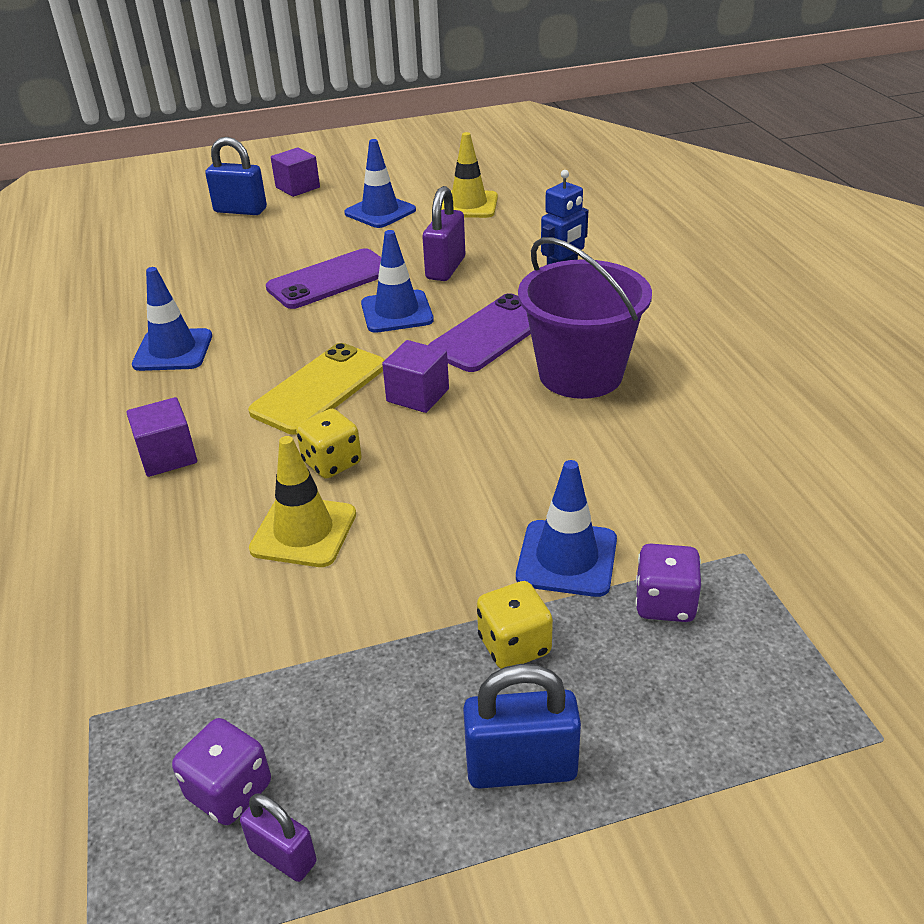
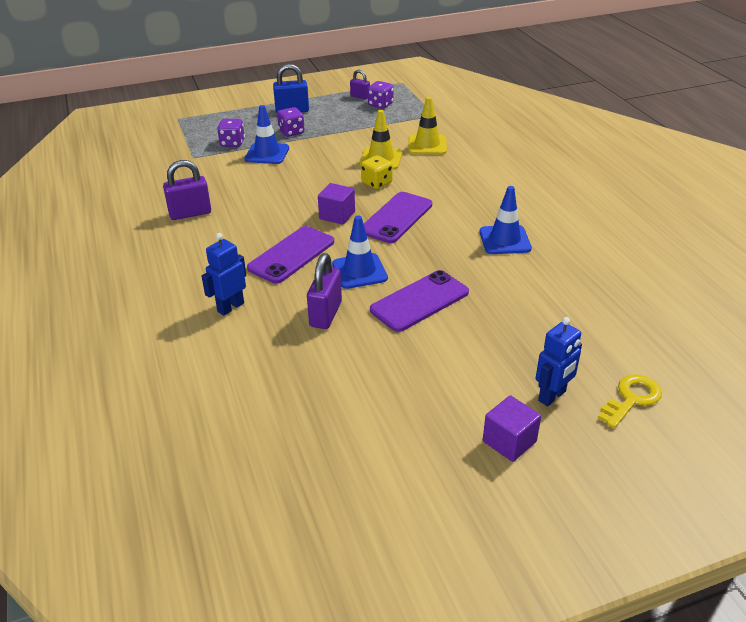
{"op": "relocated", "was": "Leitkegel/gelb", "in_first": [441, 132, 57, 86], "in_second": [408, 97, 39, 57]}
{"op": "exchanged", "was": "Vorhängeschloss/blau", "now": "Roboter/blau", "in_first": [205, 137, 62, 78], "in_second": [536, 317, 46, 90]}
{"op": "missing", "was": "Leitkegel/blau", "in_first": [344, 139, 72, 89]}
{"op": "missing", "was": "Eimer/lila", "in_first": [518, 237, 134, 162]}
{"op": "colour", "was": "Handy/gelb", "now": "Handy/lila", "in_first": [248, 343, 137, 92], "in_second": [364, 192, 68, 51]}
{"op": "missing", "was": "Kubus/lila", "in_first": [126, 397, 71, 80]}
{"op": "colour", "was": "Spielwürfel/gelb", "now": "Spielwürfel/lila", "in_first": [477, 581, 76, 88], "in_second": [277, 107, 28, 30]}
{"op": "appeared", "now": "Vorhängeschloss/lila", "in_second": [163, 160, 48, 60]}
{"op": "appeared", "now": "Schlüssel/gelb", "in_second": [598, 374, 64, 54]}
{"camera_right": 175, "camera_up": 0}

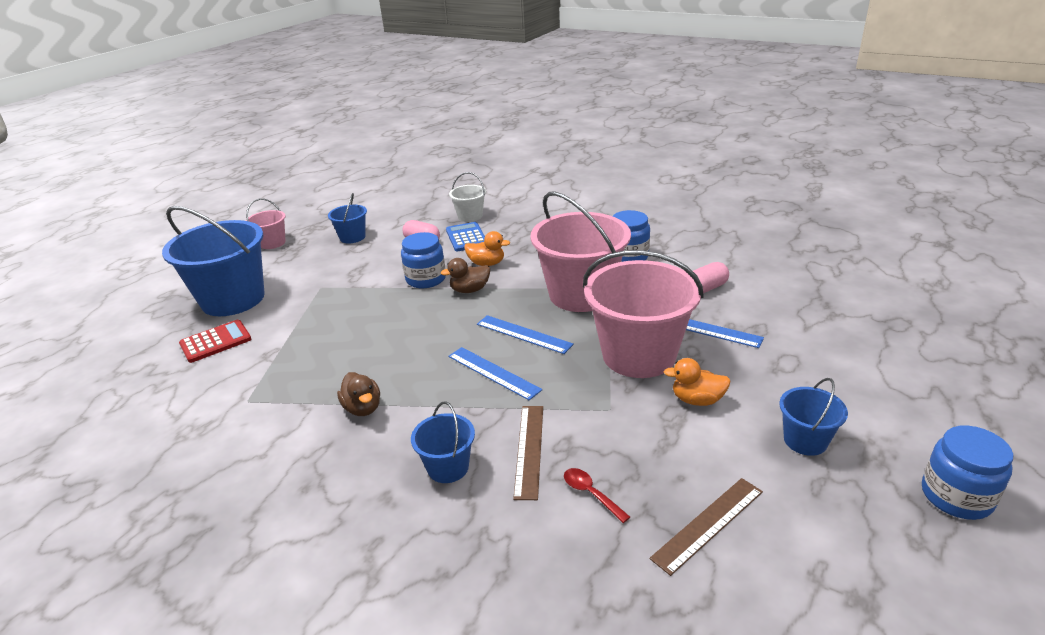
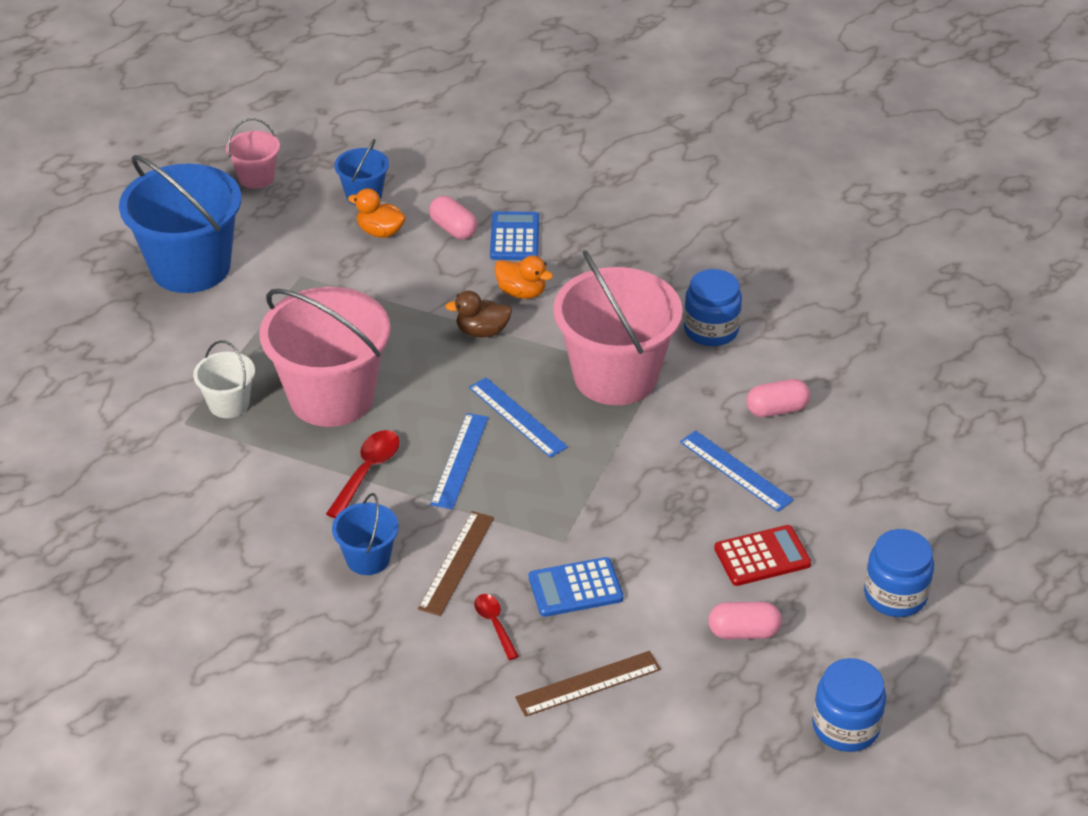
{"op": "relocated", "was": "Eimer/weiß", "in_first": [449, 172, 37, 50], "in_second": [193, 340, 62, 78]}
{"op": "relocated", "was": "Einmachglas/blau", "in_first": [401, 232, 45, 56], "in_second": [864, 529, 70, 88]}
{"op": "relocated", "was": "Eimer/rosa", "in_first": [583, 250, 121, 128], "in_second": [259, 287, 132, 140]}
{"op": "relocated", "was": "Taschenrechner/rot", "in_first": [179, 320, 72, 43], "in_second": [714, 525, 97, 61]}
{"op": "spun", "was": "Lineal/blau", "in_first": [448, 347, 94, 53], "in_second": [430, 413, 59, 96], "clockwise": 45}
{"op": "relocated", "was": "Ente/orange", "in_first": [664, 358, 67, 48], "in_second": [348, 188, 58, 50]}
{"op": "missing", "was": "Ente/braun", "in_first": [337, 372, 43, 44]}
{"op": "exchanged", "was": "Eimer/blau", "now": "Kapsel/rosa", "in_first": [779, 378, 69, 78], "in_second": [708, 602, 74, 37]}
{"op": "appeared", "now": "Löffel/rot", "in_second": [326, 430, 74, 88]}
{"op": "appeared", "now": "Taschenrechner/blau", "in_second": [529, 557, 94, 60]}
{"camera_right": 15, "camera_up": 10}

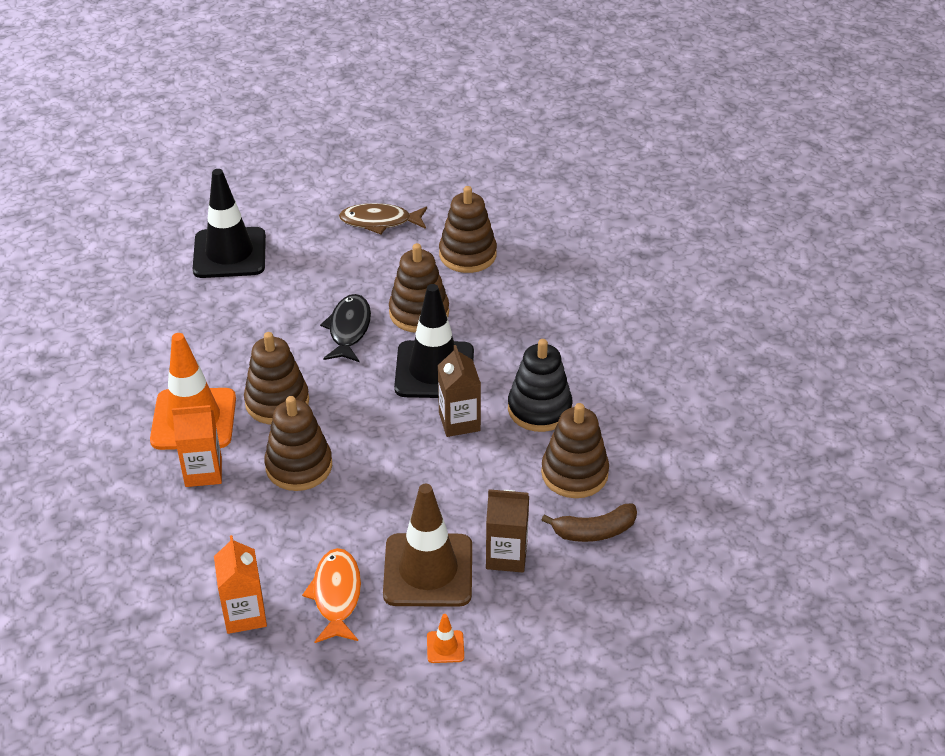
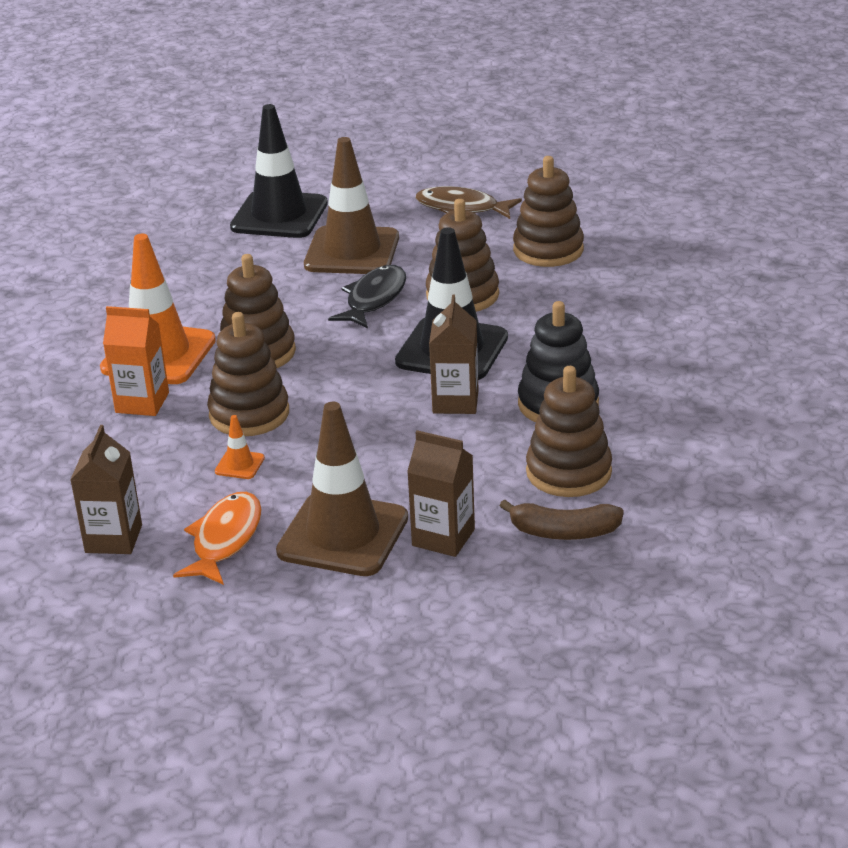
{"op": "colour", "was": "Getränkekarton/orange", "now": "Getränkekarton/braun", "in_first": [214, 535, 53, 99], "in_second": [70, 425, 72, 129]}
{"op": "relocated", "was": "Leitkegel/orange", "in_first": [427, 614, 37, 49], "in_second": [215, 415, 50, 64]}
{"op": "appeared", "now": "Leitkegel/braun", "in_second": [304, 137, 95, 137]}
{"camera_right": 20, "camera_up": -10}

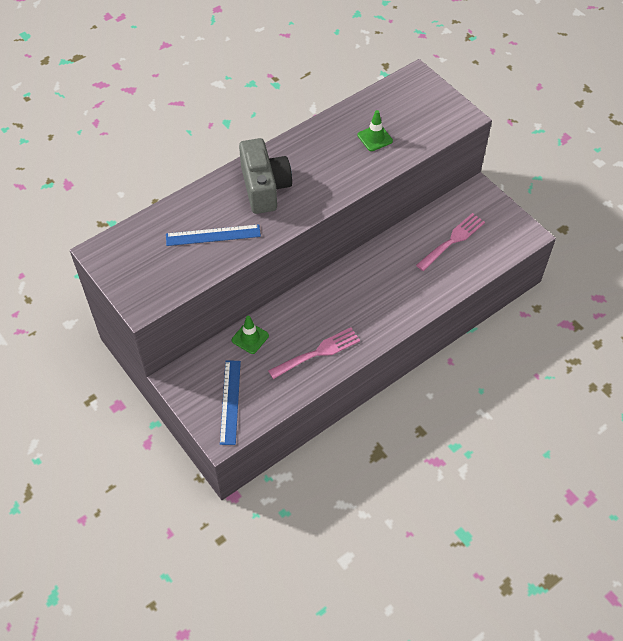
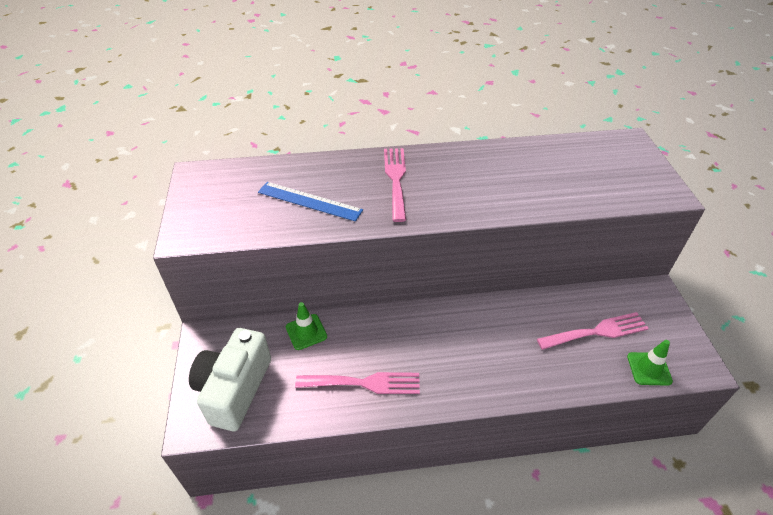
{"op": "relocated", "was": "Leitkegel/grün", "in_first": [358, 110, 35, 41], "in_second": [627, 340, 46, 46]}
{"op": "exchanged", "was": "Kamera/grau", "now": "Gabel/rosa", "in_first": [239, 138, 53, 76], "in_second": [384, 148, 22, 74]}
{"op": "exchanged", "was": "Lineal/blau", "now": "Kamera/weiß", "in_first": [220, 361, 21, 84], "in_second": [189, 328, 82, 103]}
{"camera_right": 30, "camera_up": -10}

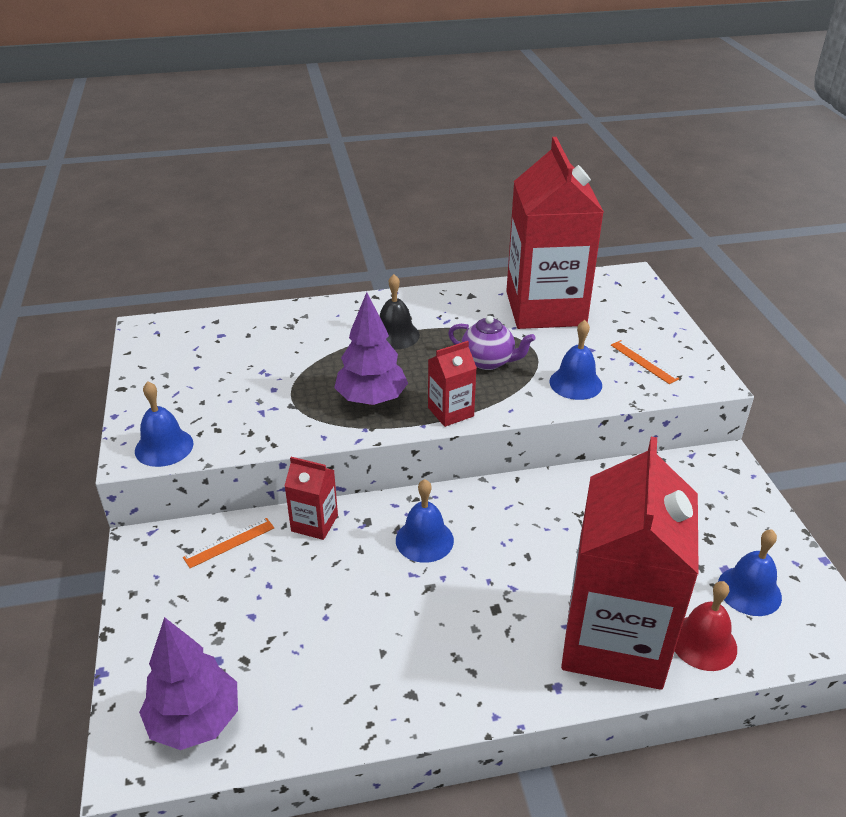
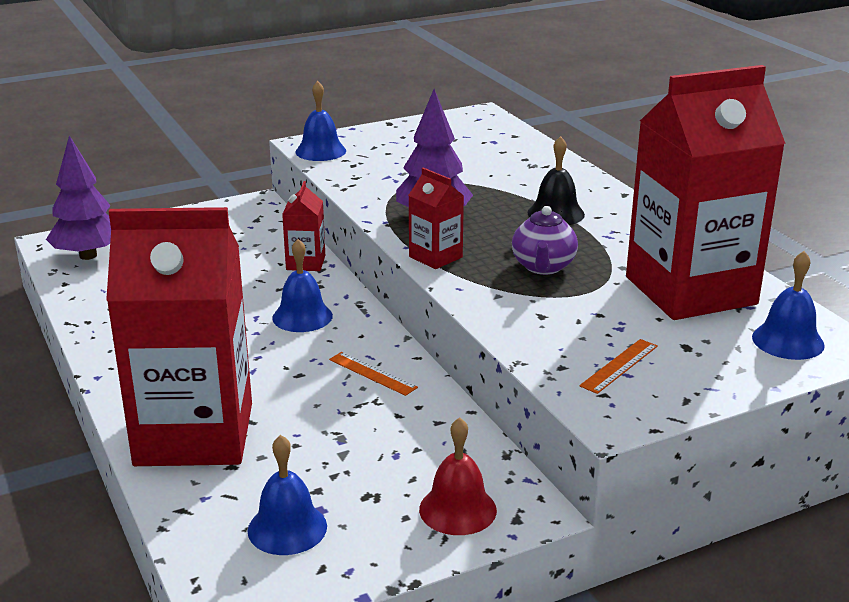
{"op": "relocated", "was": "Glocke/blau", "in_first": [549, 320, 53, 80], "in_second": [752, 251, 73, 109]}
{"op": "relocated", "was": "Lineal/orange", "in_first": [183, 518, 91, 50], "in_second": [329, 352, 89, 44]}
{"op": "relocated", "was": "Glocke/rot", "in_first": [675, 581, 62, 90], "in_second": [419, 417, 78, 118]}
{"camera_right": 75, "camera_up": -10}

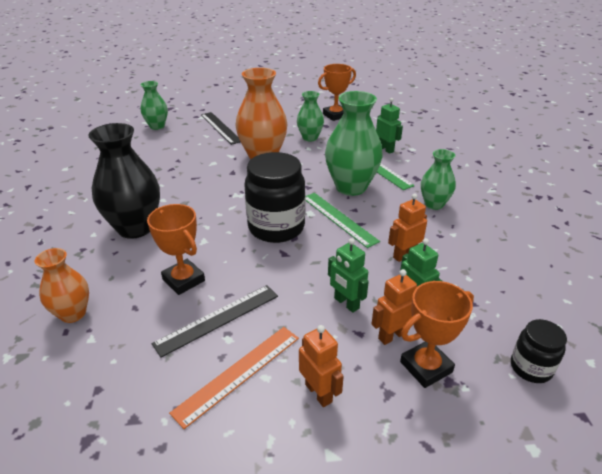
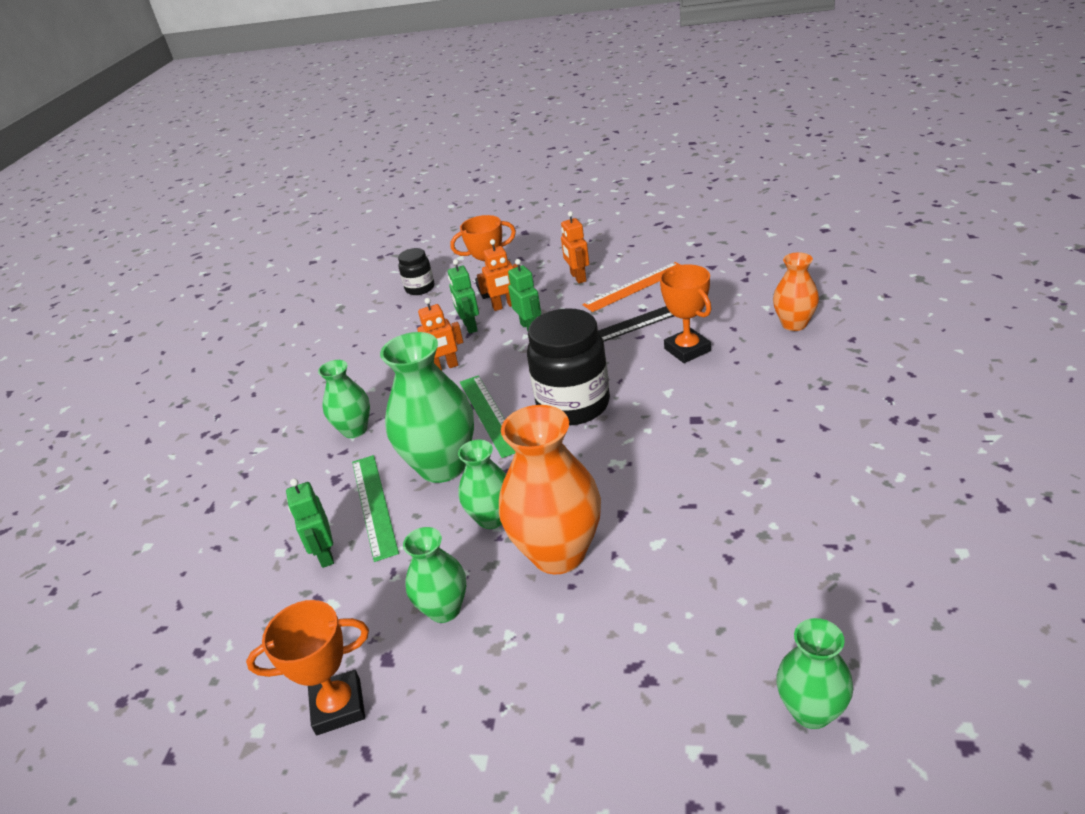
{"op": "missing", "was": "Lineal/schwarz", "in_first": [201, 112, 39, 33]}
{"op": "missing", "was": "Vase/schwarz", "in_first": [88, 123, 72, 116]}
{"op": "appeared", "now": "Vase/grün", "in_second": [458, 440, 48, 89]}
{"camera_right": -160, "camera_up": 0}

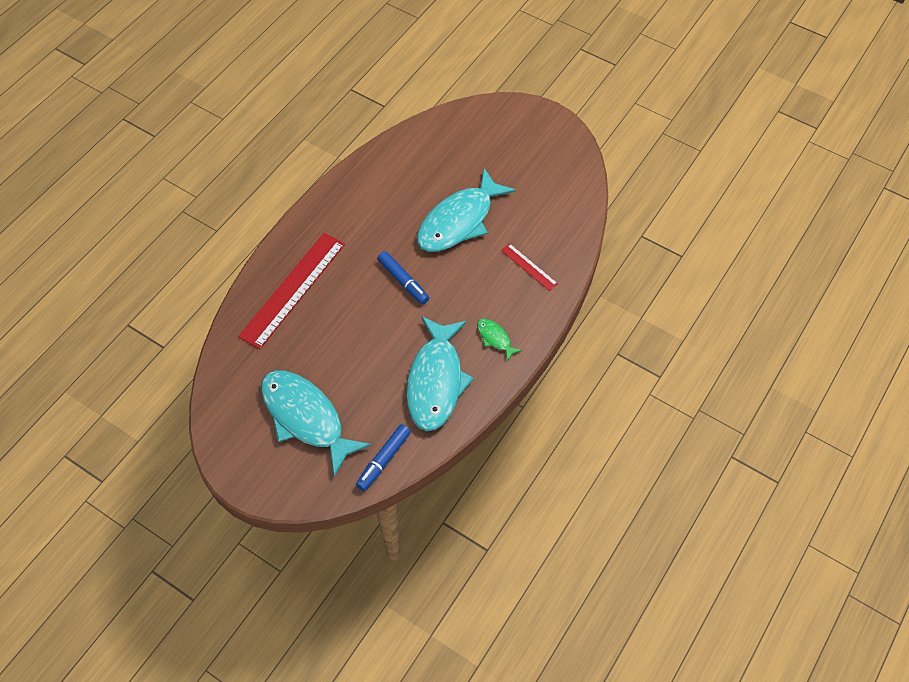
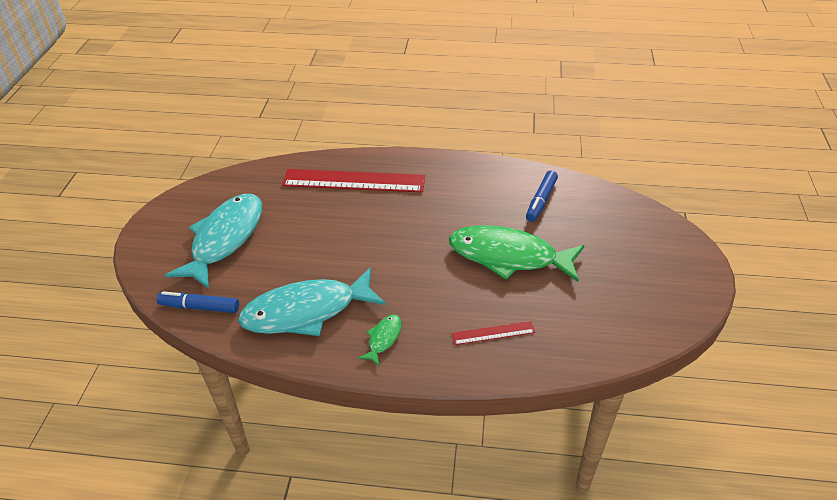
{"op": "colour", "was": "Fisch/türkis", "now": "Fisch/grün", "in_first": [417, 168, 99, 84], "in_second": [449, 225, 136, 57]}
{"op": "spun", "was": "Lineal/rot", "in_first": [501, 243, 57, 48], "in_second": [451, 321, 84, 24], "clockwise": 60}
{"op": "relocated", "was": "Filzstift/blau", "in_first": [377, 251, 52, 54], "in_second": [526, 170, 32, 52]}
{"camera_right": 65, "camera_up": -15}

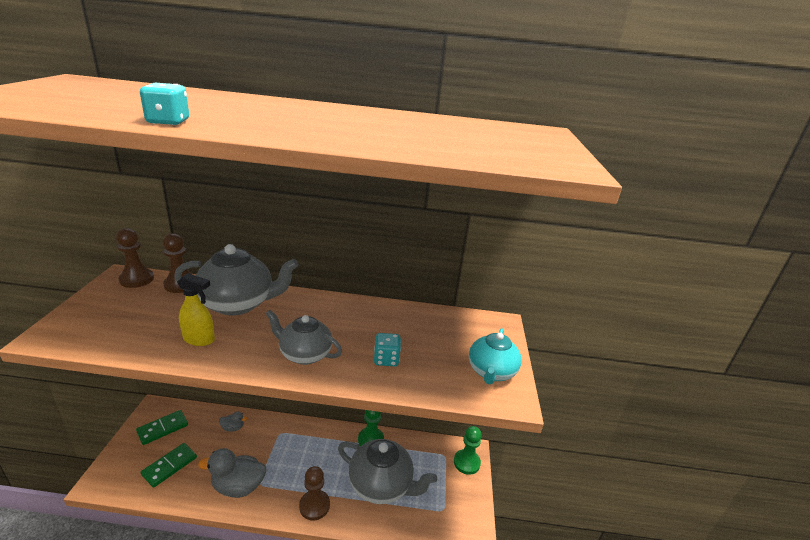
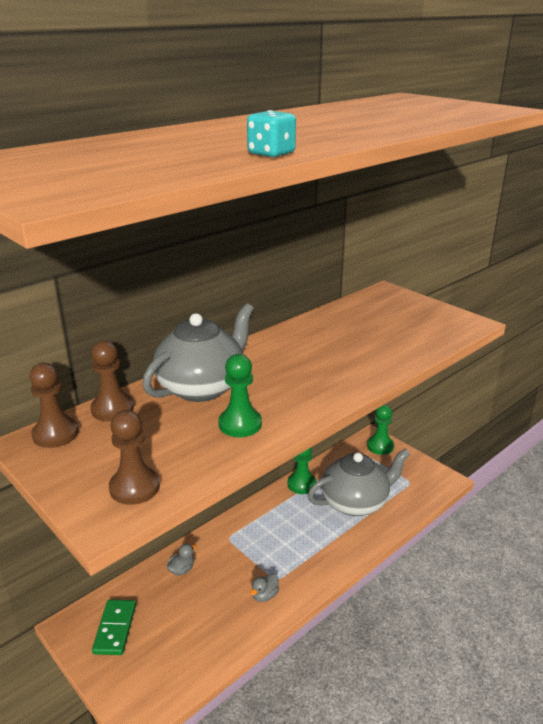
{"op": "exchanged", "was": "Sprühflasche/gelb", "now": "Bauer/grün", "in_first": [177, 273, 38, 73], "in_second": [218, 354, 44, 83]}
{"op": "missing", "was": "Teekanne/grau", "in_first": [266, 310, 76, 55]}
{"op": "missing", "was": "Teekanne/türkis", "in_first": [469, 328, 53, 57]}
{"op": "missing", "was": "Spielwürfel/türkis", "in_first": [374, 333, 27, 33]}
{"op": "missing", "was": "Dominostein/grün", "in_first": [141, 443, 56, 45]}
{"op": "size", "was": "Ente/grau", "in_first": [198, 448, 68, 50], "in_second": [250, 573, 29, 29], "ratio": 0.49}
{"op": "relocated", "was": "Bauer/braun", "in_first": [299, 466, 31, 54], "in_second": [109, 410, 51, 95]}
{"camera_right": -45, "camera_up": 0}

